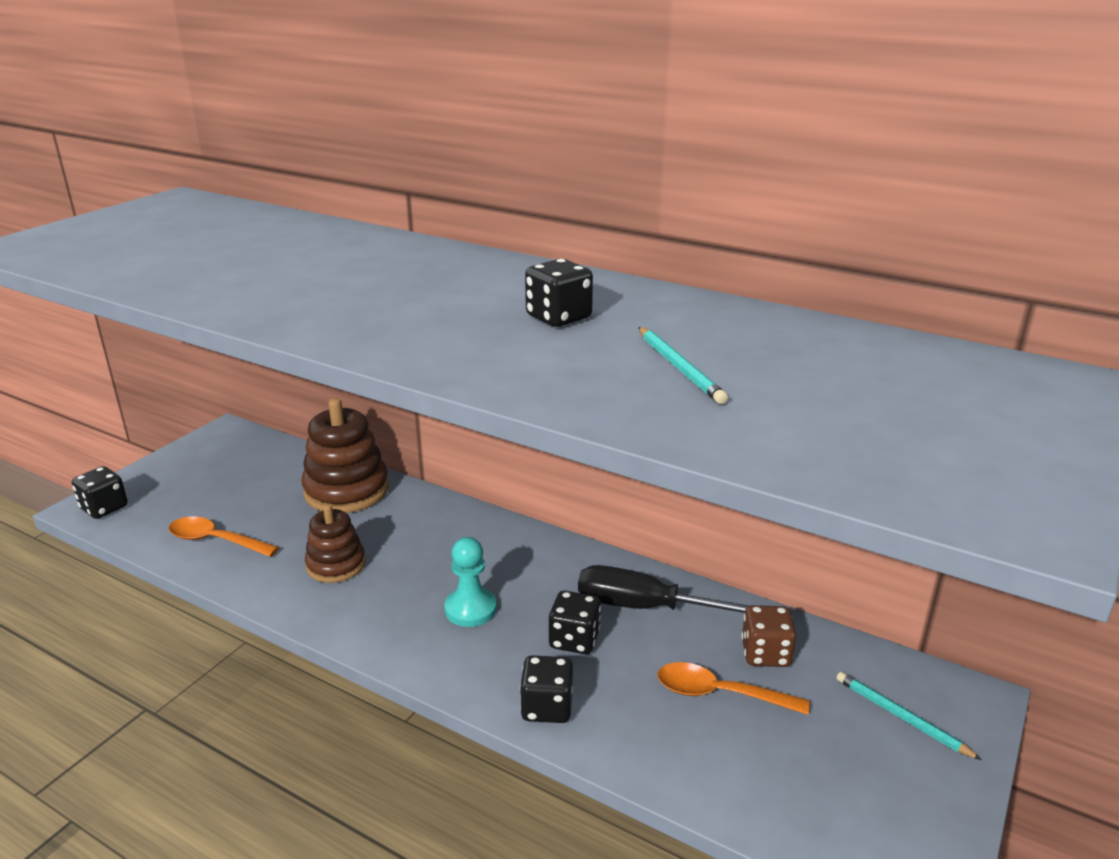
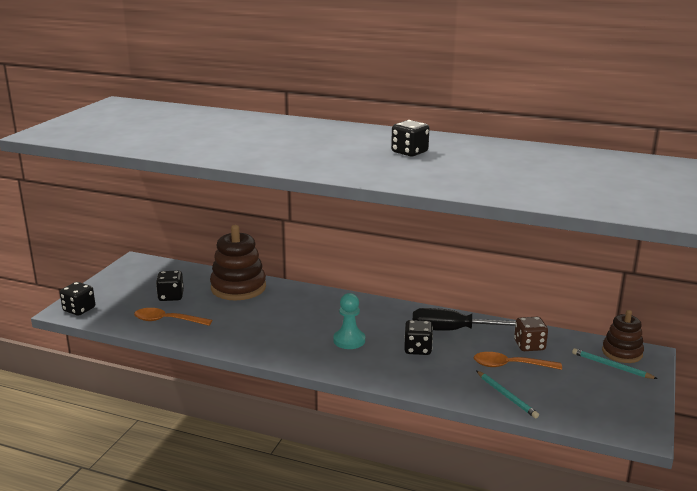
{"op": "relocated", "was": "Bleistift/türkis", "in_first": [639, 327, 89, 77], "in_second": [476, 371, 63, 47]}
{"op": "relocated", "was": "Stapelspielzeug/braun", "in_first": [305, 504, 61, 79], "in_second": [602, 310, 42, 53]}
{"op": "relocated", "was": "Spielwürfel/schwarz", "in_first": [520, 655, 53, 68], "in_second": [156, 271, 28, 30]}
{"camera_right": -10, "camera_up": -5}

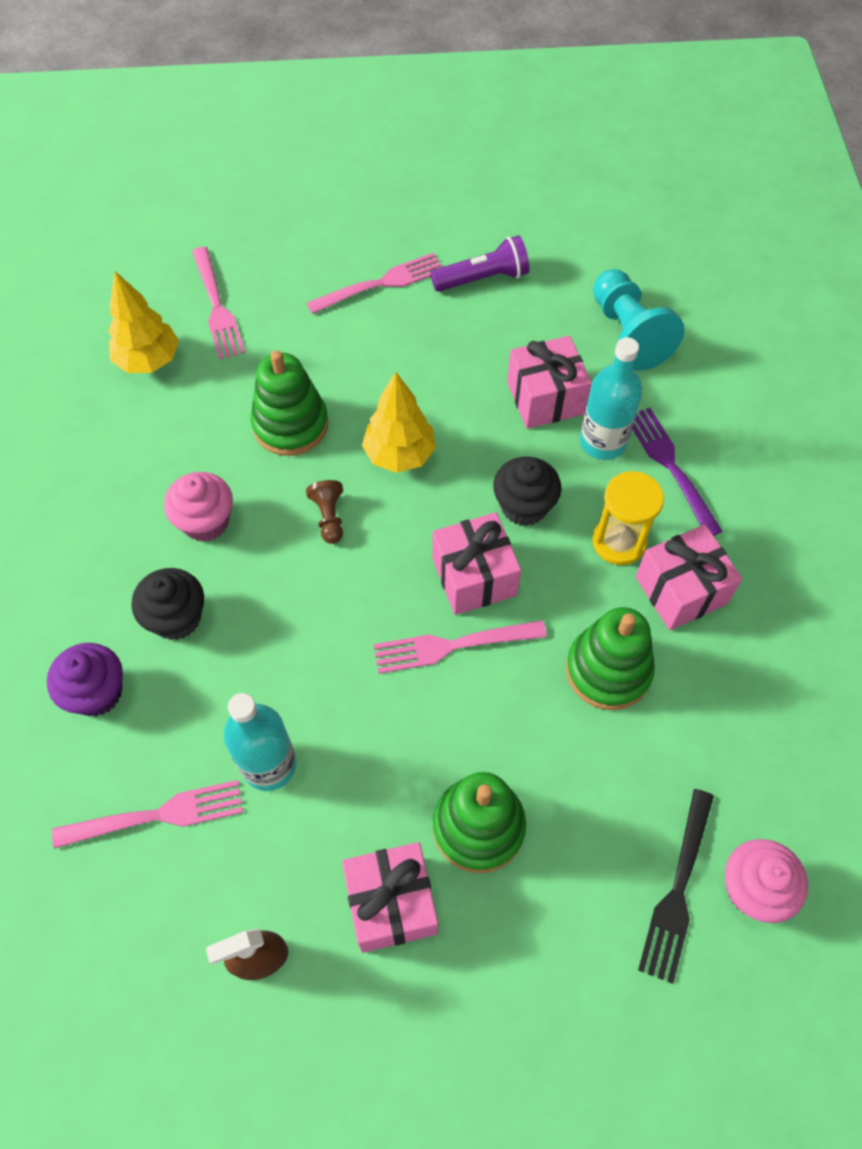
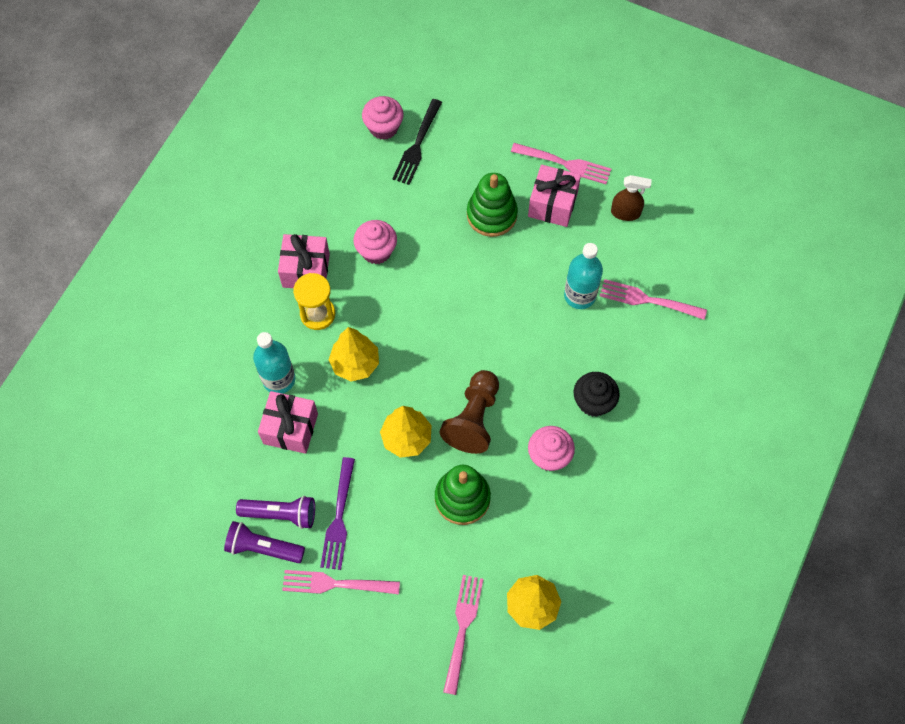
{"op": "missing", "was": "Bauer/türkis", "in_first": [593, 269, 92, 102]}
{"op": "relocated", "was": "Gabel/lila", "in_first": [632, 408, 91, 128], "in_second": [320, 457, 35, 113]}
{"op": "exchanged", "was": "Muffin/schwarz", "now": "Baum/gelb", "in_first": [493, 457, 68, 69], "in_second": [329, 327, 50, 55]}
{"op": "size", "was": "Bauer/braun", "in_first": [306, 480, 37, 64], "in_second": [440, 370, 59, 84], "ratio": 1.99}
{"op": "missing", "was": "Geschenk/rosa", "in_first": [433, 512, 88, 103]}
{"op": "exchanged", "was": "Stapelspielzeug/grün", "now": "Muffin/rosa", "in_first": [566, 607, 89, 103], "in_second": [354, 220, 43, 44]}
{"op": "relocated", "was": "Gabel/rosa", "in_first": [373, 620, 174, 54], "in_second": [511, 143, 100, 41]}
{"op": "missing", "was": "Muffin/lila", "in_first": [47, 643, 76, 73]}
{"op": "spun", "was": "Gabel/schwarz", "in_first": [638, 789, 76, 195], "in_second": [392, 99, 50, 86], "clockwise": 150}
{"op": "appeared", "now": "Taschenlampe/lila", "in_second": [236, 496, 79, 33]}
{"camera_right": -150, "camera_up": 5}

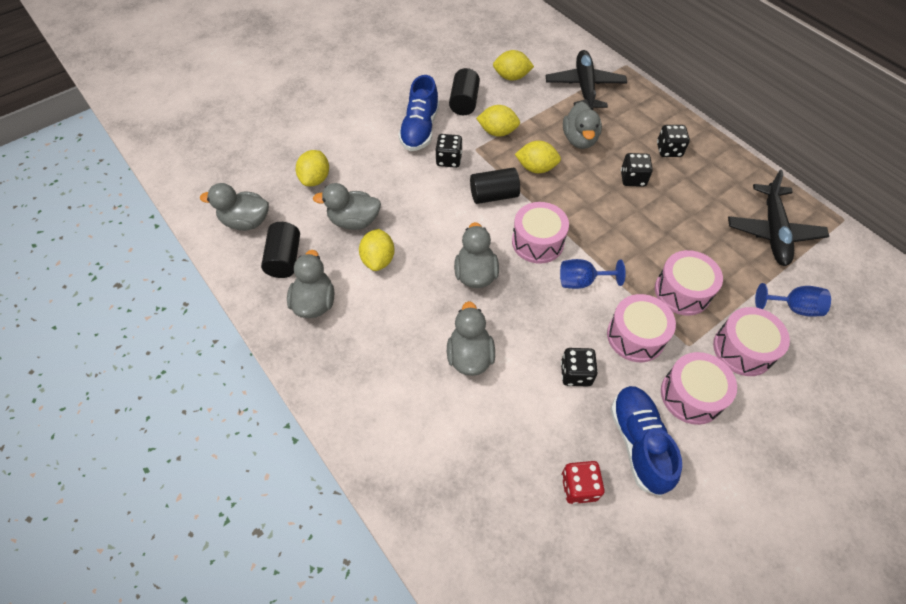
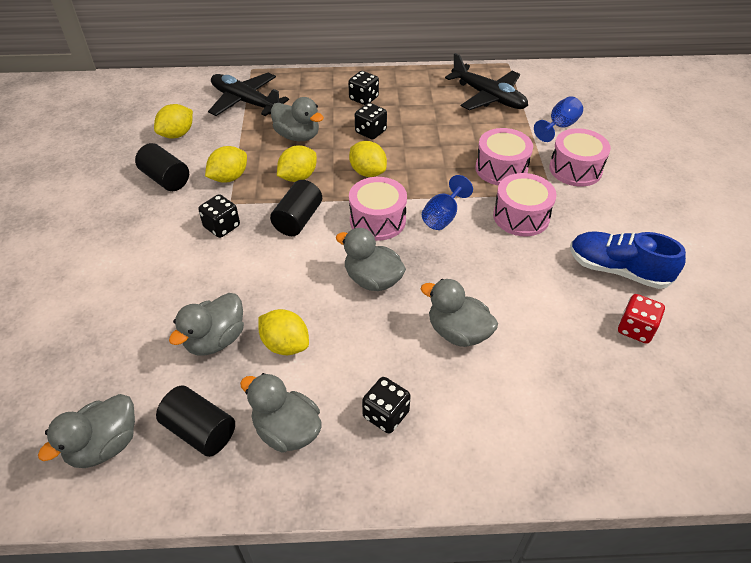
{"op": "missing", "was": "Schuh/blau", "in_first": [398, 75, 41, 76]}
{"op": "relocated", "was": "Zitrone/gelb", "in_first": [296, 150, 33, 36], "in_second": [349, 141, 38, 36]}
{"op": "relocated", "was": "Spielwürfel/schwarz", "in_first": [561, 348, 37, 38], "in_second": [362, 377, 49, 57]}
{"op": "missing", "was": "Trommel/rosa", "in_first": [661, 352, 76, 73]}
{"camera_right": -55, "camera_up": -10}

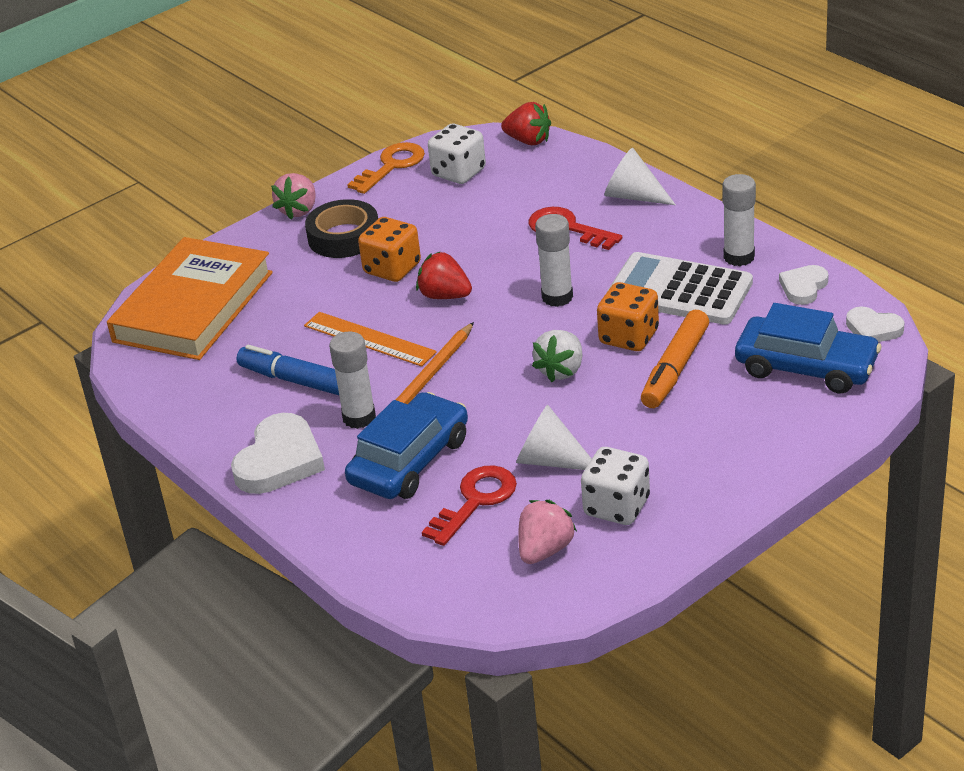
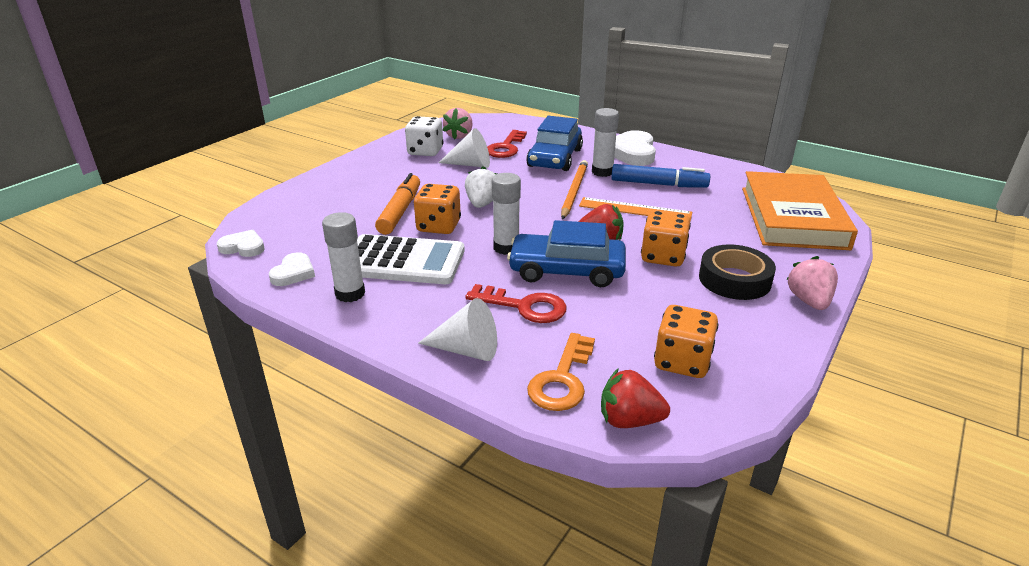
{"op": "colour", "was": "Spielwürfel/weiß", "now": "Spielwürfel/orange", "in_first": [428, 124, 58, 60], "in_second": [654, 305, 64, 73]}
{"op": "relocated", "was": "Schlüssel/orange", "in_first": [347, 142, 78, 52], "in_second": [527, 333, 68, 78]}
{"op": "relocated", "was": "Auto/blau", "in_first": [735, 303, 147, 91], "in_second": [507, 220, 119, 67]}
{"camera_right": 160, "camera_up": -5}

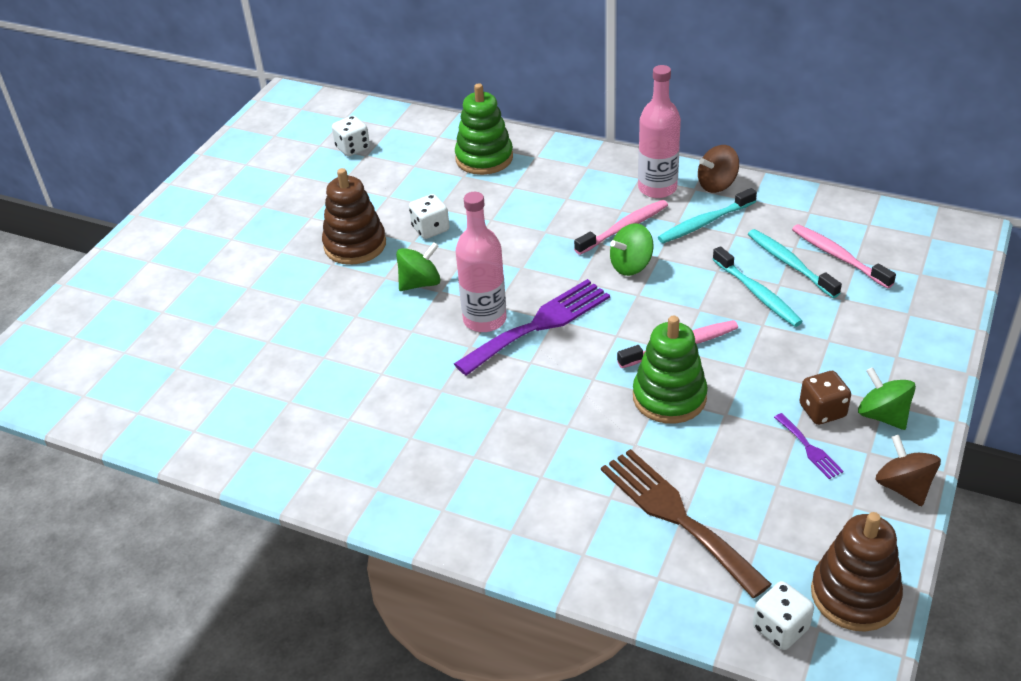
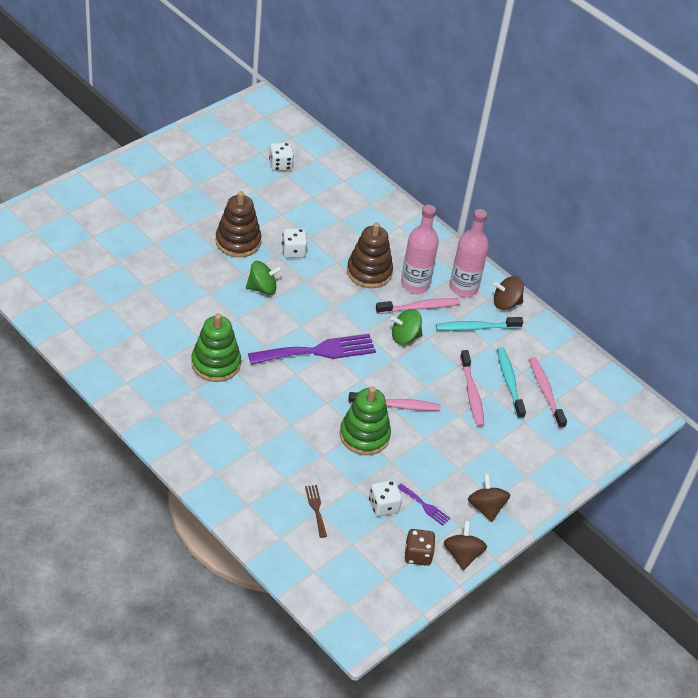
{"op": "relocated", "was": "Stapelspielzeug/grün", "in_first": [455, 83, 58, 92], "in_second": [191, 313, 50, 69]}
{"op": "relocated", "was": "Flasche/rosa", "in_first": [456, 192, 51, 140], "in_second": [401, 205, 38, 88]}
{"op": "colour", "was": "Zahnbürste/türkis", "now": "Zahnbürste/rosa", "in_first": [712, 246, 91, 81], "in_second": [460, 350, 24, 77]}
{"op": "colour", "was": "Kreisel/grün", "now": "Kreisel/braun", "in_first": [858, 367, 58, 63], "in_second": [468, 474, 42, 48]}
{"op": "relocated", "was": "Spielwürfel/braun", "in_first": [799, 371, 52, 54], "in_second": [405, 529, 30, 37]}
{"op": "spun", "was": "Gabel/lila", "in_first": [774, 413, 69, 66], "in_second": [398, 484, 53, 42], "clockwise": -45}
{"op": "size", "was": "Gabel/braun", "in_first": [601, 449, 171, 149], "in_second": [305, 485, 22, 53], "ratio": 0.45}
{"op": "relocated", "was": "Stapelspielzeug/braun", "in_first": [811, 512, 92, 120], "in_second": [347, 222, 46, 66]}
{"op": "relocated", "was": "Spielwürfel/weiß", "in_first": [753, 581, 61, 69], "in_second": [369, 480, 33, 36]}
{"camera_right": 15, "camera_up": 5}

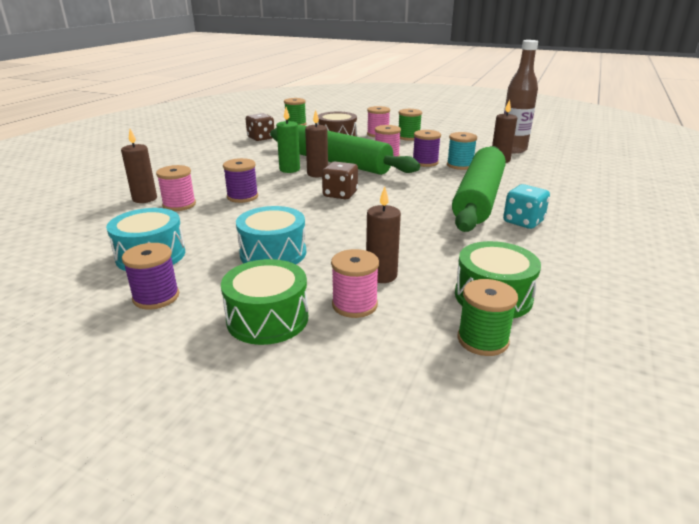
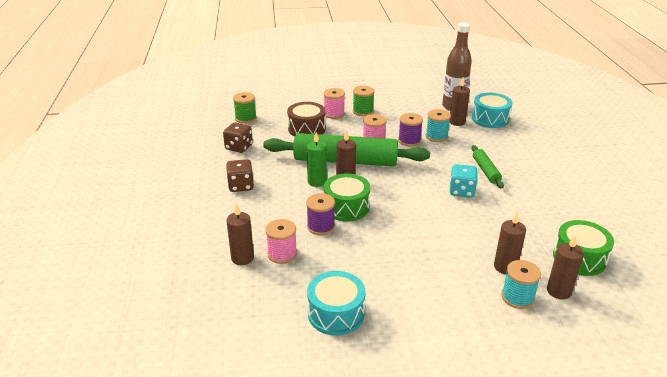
{"op": "size", "was": "Nudelholz/grün", "in_first": [452, 146, 54, 86], "in_second": [471, 145, 33, 44], "ratio": 0.45}
{"op": "relocated", "was": "Spielwürfel/braun", "in_first": [322, 161, 36, 38], "in_second": [226, 159, 28, 33]}
{"op": "relocated", "was": "Spielwürfel/türkis", "in_first": [503, 184, 47, 45], "in_second": [450, 164, 28, 34]}
{"op": "relocated", "was": "Trommel/türkis", "in_first": [236, 206, 70, 58], "in_second": [472, 93, 40, 35]}
{"op": "missing", "was": "Garnrolle/lila", "in_first": [122, 243, 57, 67]}
{"op": "colour", "was": "Garnrolle/rosa", "now": "Garnrolle/türkis", "in_first": [331, 249, 48, 69], "in_second": [501, 260, 40, 49]}
{"op": "relocated", "was": "Trommel/grün", "in_first": [221, 259, 87, 86], "in_second": [324, 174, 46, 48]}
{"op": "missing", "was": "Garnrolle/grün", "in_first": [457, 279, 61, 77]}
{"op": "appeared", "now": "Kerze/braun", "in_second": [547, 235, 37, 65]}
{"camera_right": -30, "camera_up": 5}

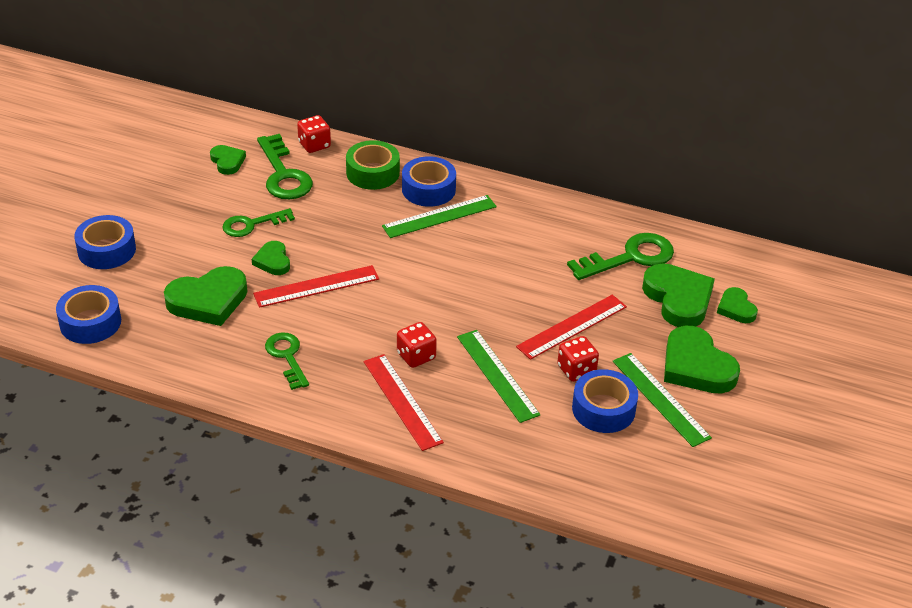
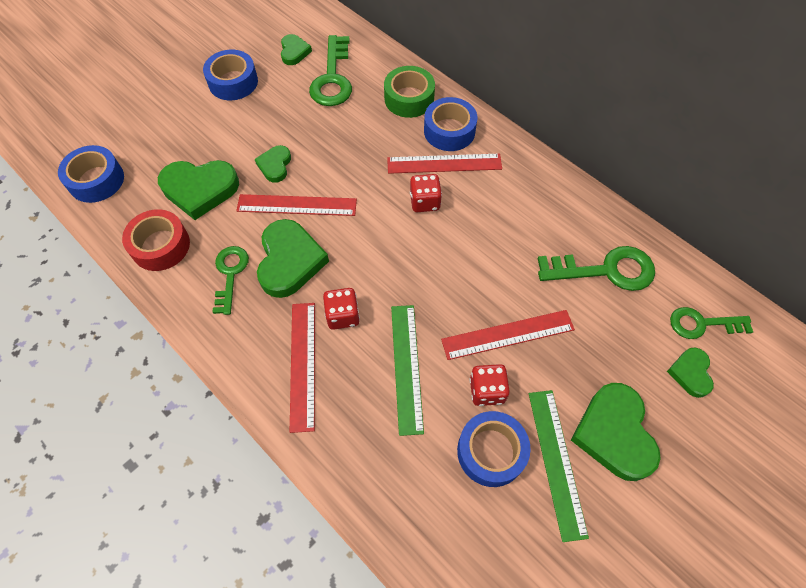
{"op": "relocated", "was": "Spielwürfel/rot", "in_first": [297, 115, 34, 38], "in_second": [410, 174, 32, 38]}
{"op": "colour", "was": "Lineal/grün", "now": "Lineal/rot", "in_first": [382, 195, 115, 43], "in_second": [387, 153, 115, 21]}
{"op": "relocated", "was": "Schlüssel/grün", "in_first": [222, 208, 73, 29], "in_second": [670, 307, 83, 32]}
{"op": "relocated", "was": "Klebeband/blau", "in_first": [74, 215, 62, 54], "in_second": [203, 50, 55, 50]}
{"op": "relocated", "was": "Herz/grün", "in_first": [642, 263, 73, 64], "in_second": [257, 219, 72, 79]}
{"op": "appeared", "now": "Klebeband/rot", "in_second": [122, 209, 68, 62]}
{"camera_right": 25, "camera_up": 20}

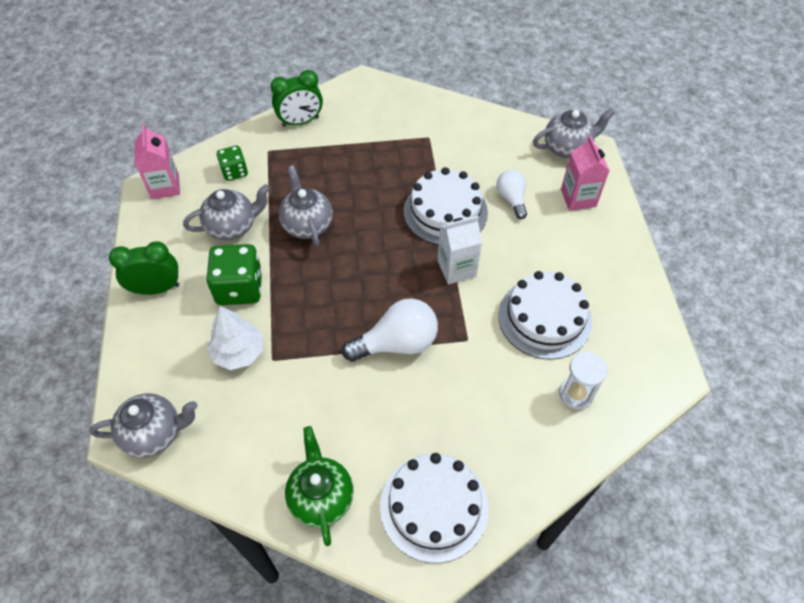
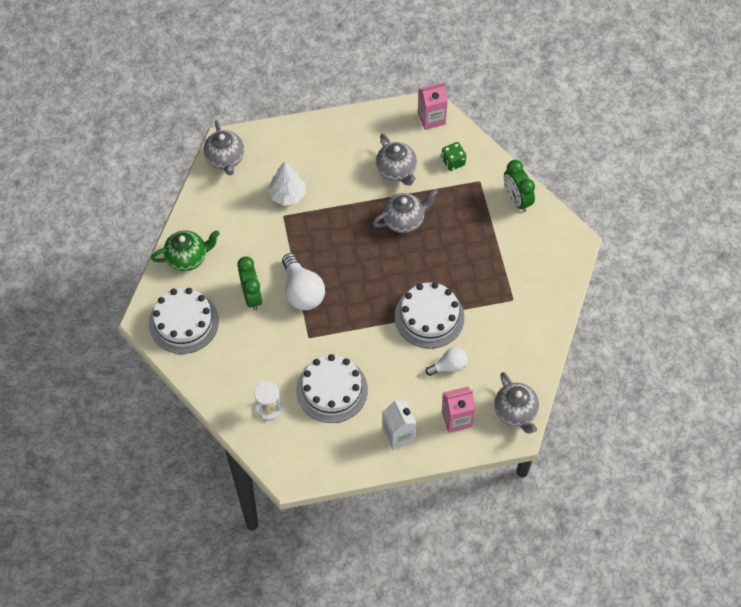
{"op": "relocated", "was": "Getränkekarton/weiß", "in_first": [438, 216, 44, 68], "in_second": [383, 399, 34, 51]}
{"op": "relocated", "was": "Wecker/grün", "in_first": [109, 241, 70, 54], "in_second": [237, 256, 25, 54]}
{"op": "missing", "was": "Spielwürfel/grün", "in_first": [206, 244, 56, 61]}
{"camera_right": 85, "camera_up": 5}

